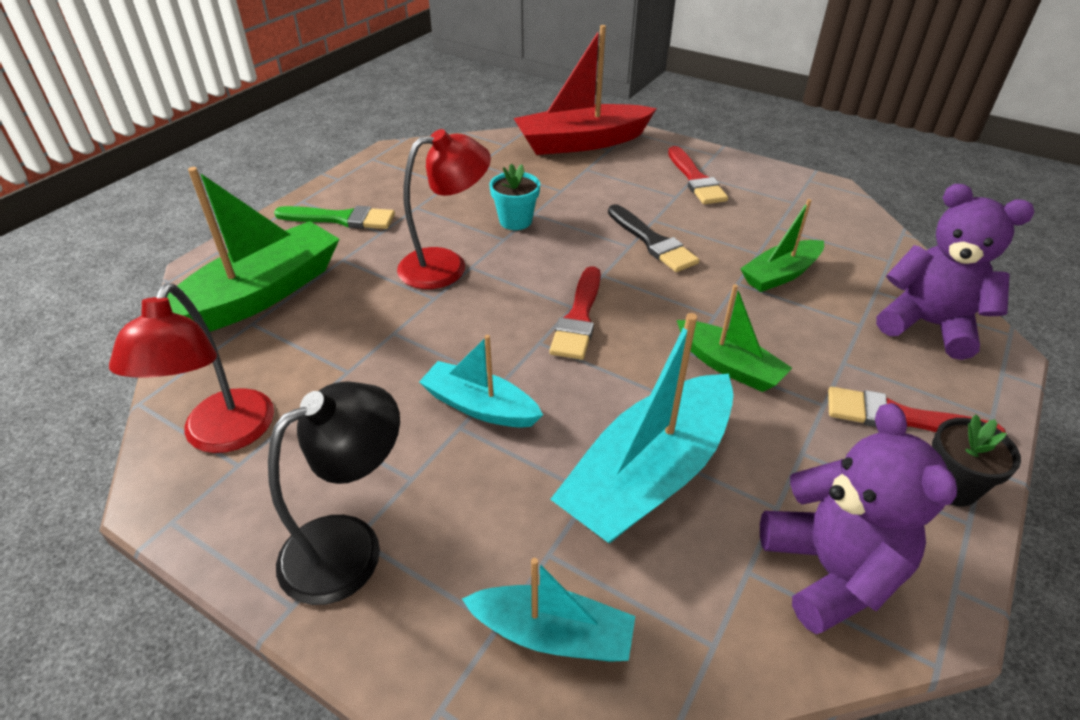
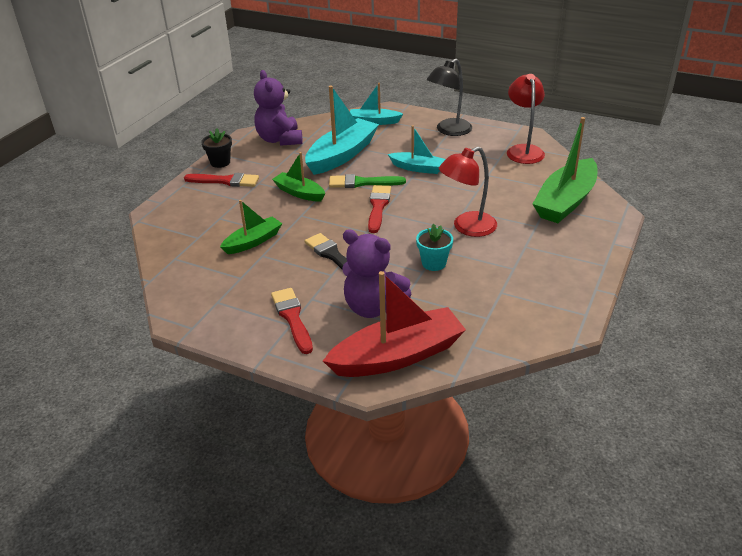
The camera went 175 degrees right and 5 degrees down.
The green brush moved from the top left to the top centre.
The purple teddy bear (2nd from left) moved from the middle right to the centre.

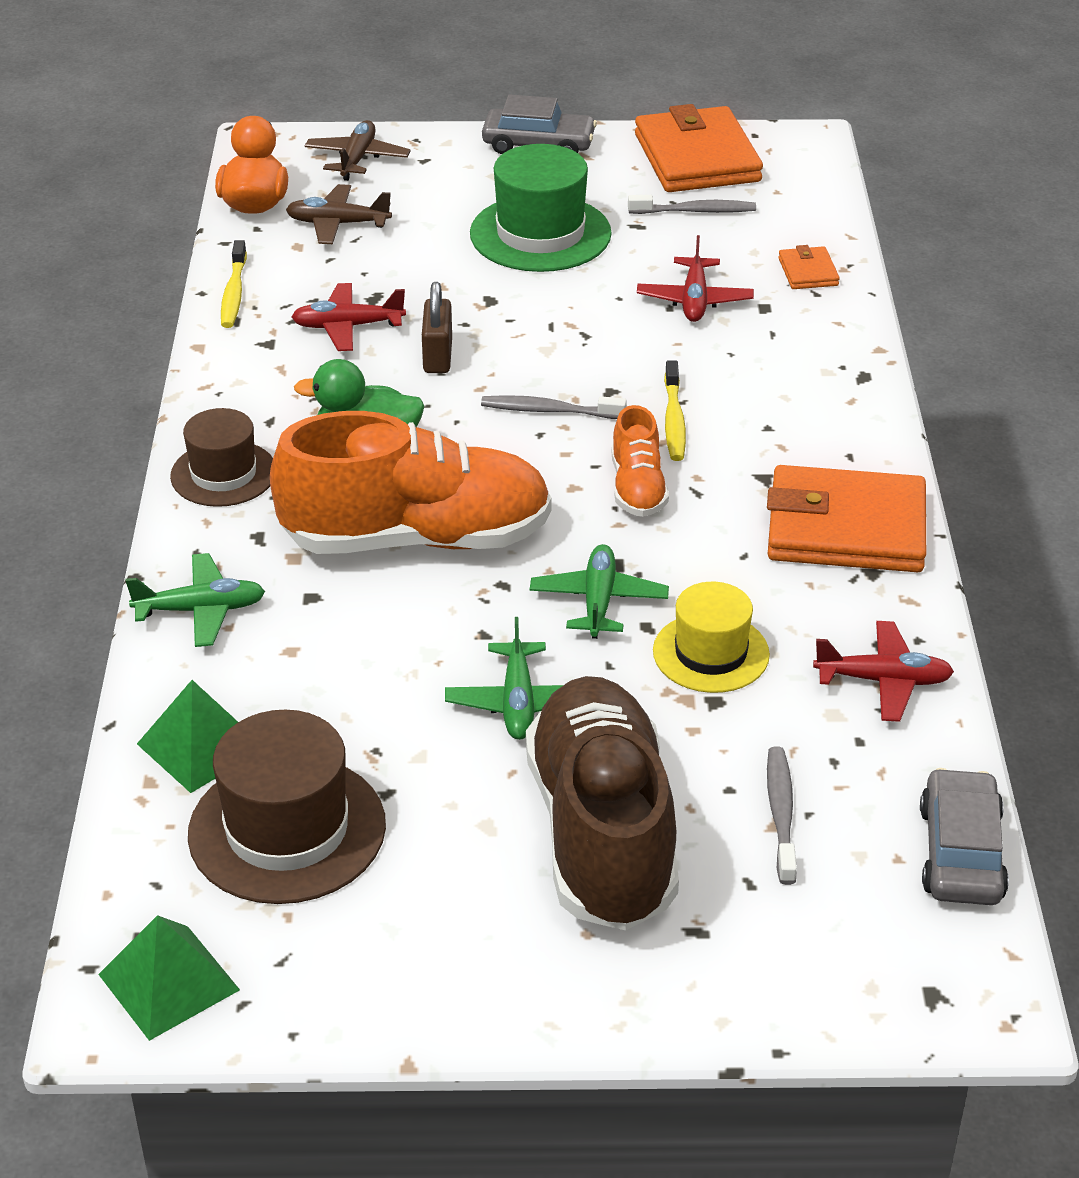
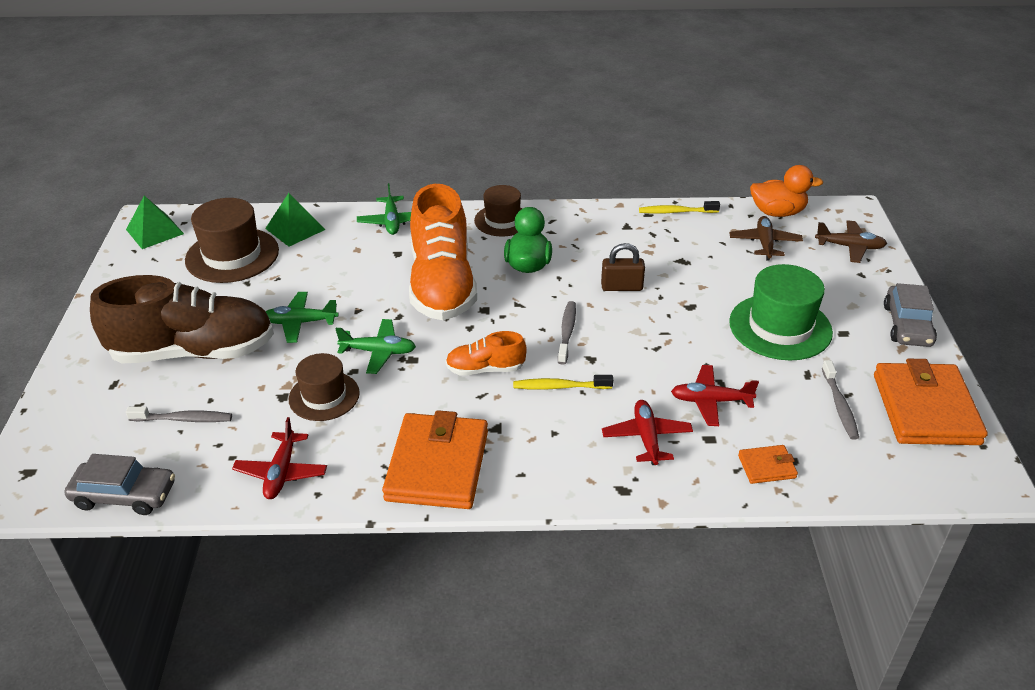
The camera went 90 degrees right and 0 degrees up.
The red plane (1st from left in the first image) moved from the top left to the centre.
The yellow hat at the centre became the brown hat (2nd from left) at the middle left.
The orange wallet (1st from left in the first image) at the top centre turned 75 degrees counterclockwise.

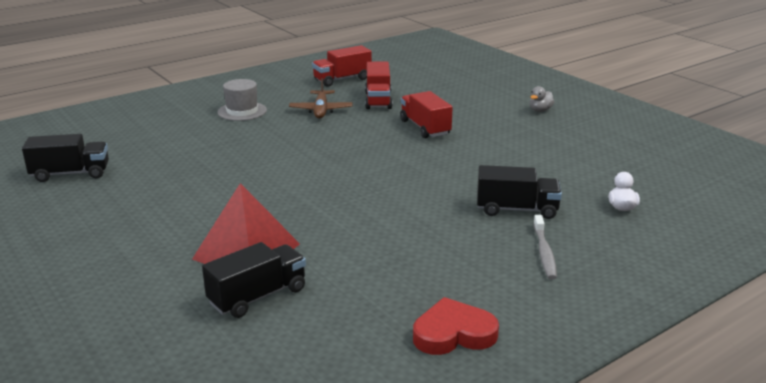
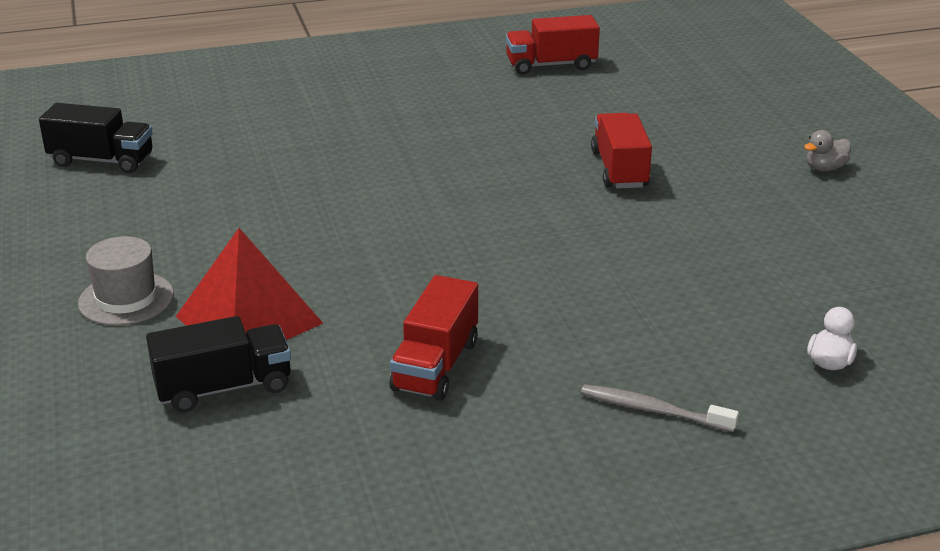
The camera went 20 degrees right and 5 degrees up.
The brown plane at the top centre disappeared.
The red heart at the bottom centre disappeared.
The black truck (3rd from left) at the middle right disappeared.
The grey hat moved from the top left to the middle left.
The red truck (2nd from left in the first image) moved from the top centre to the centre.
The grey toothbrush at the middle right turned 90 degrees clockwise.

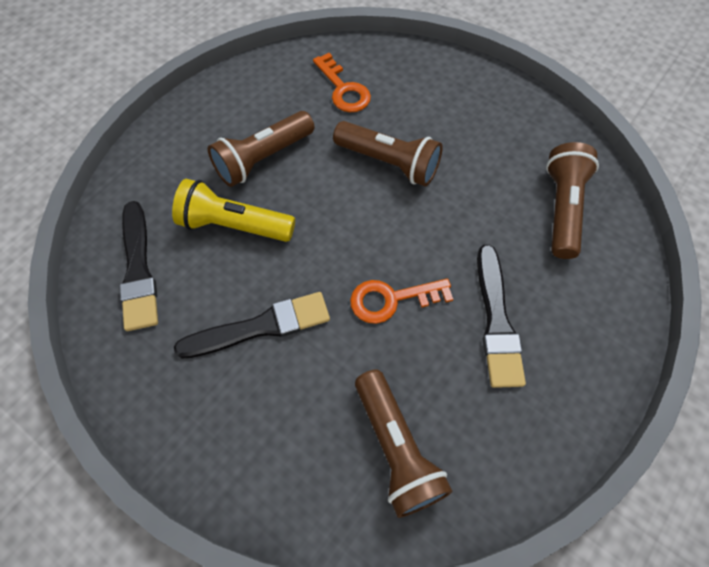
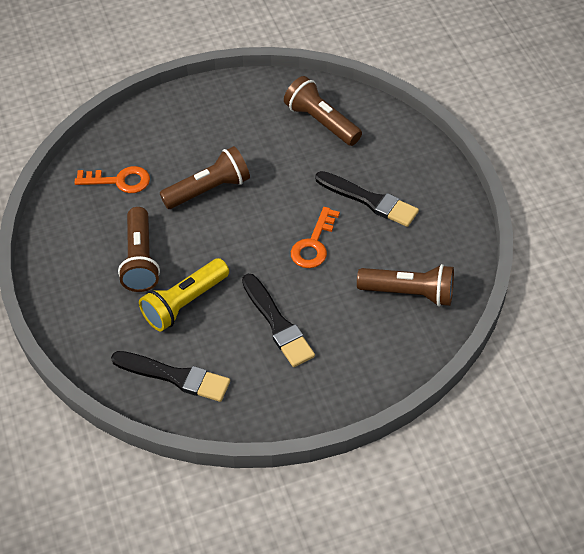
The camera went 55 degrees left and 10 degrees down.
The black brush (2nd from left) at the centre turned 135 degrees clockwise.

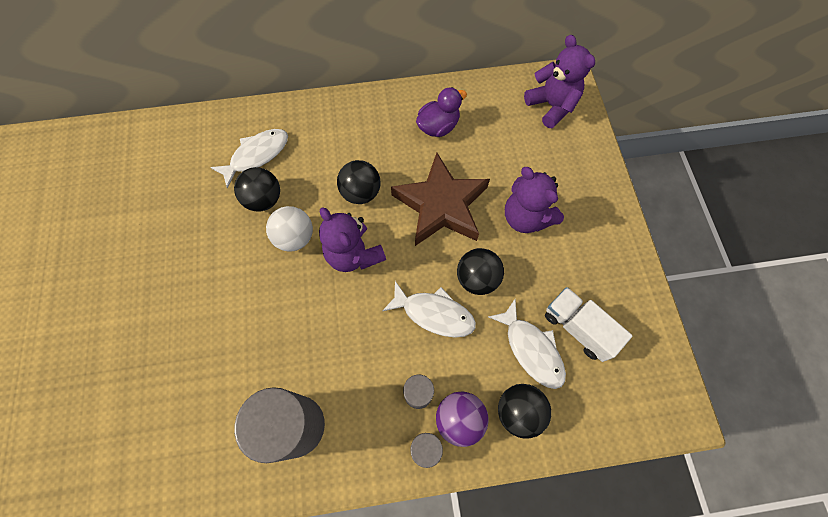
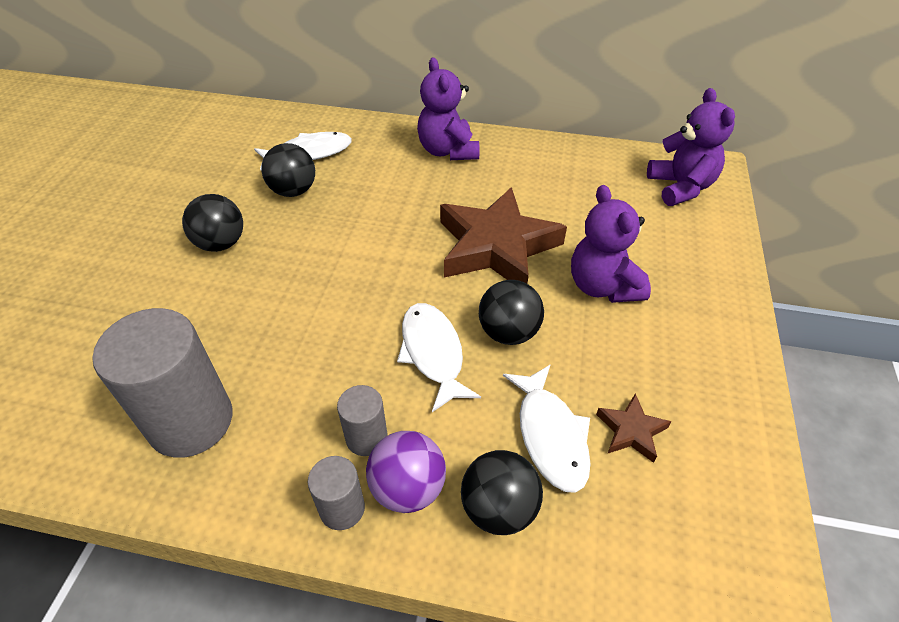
The camera went 20 degrees right and 20 degrees down.
The white ball at the centre disappeared.
The purple duck at the top centre disappeared.
The purple teddy bear (1st from left) moved from the centre to the top centre.
The black ball (2nd from left in the first image) moved from the centre to the middle left.
The white truck at the middle right was replaced by the brown star (2nd from left) at the bottom right.
The white fish (2nd from left) at the centre turned 150 degrees counterclockwise.

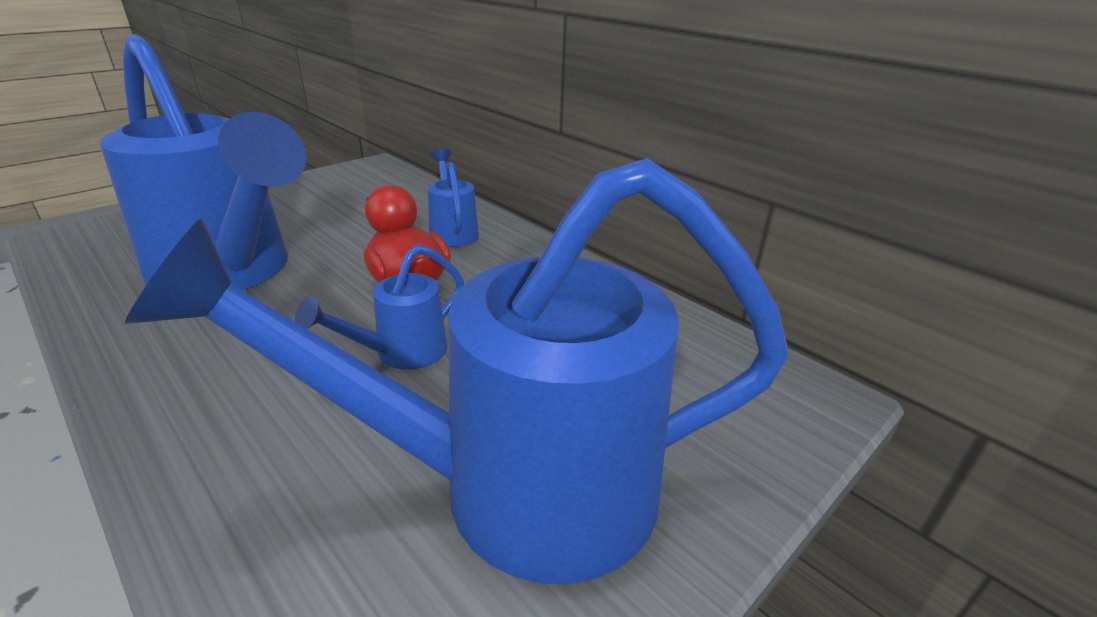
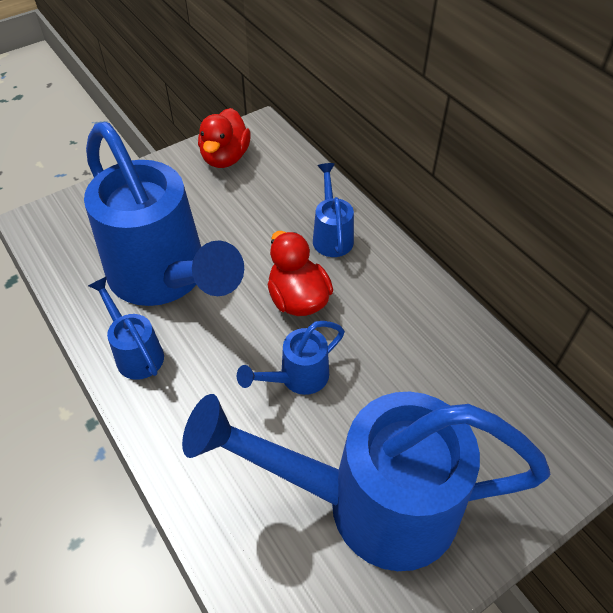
The camera went 10 degrees right and 20 degrees up.
The blue watering can (1st from left) at the middle left appeared.
The red duck (1st from left) at the top centre appeared.

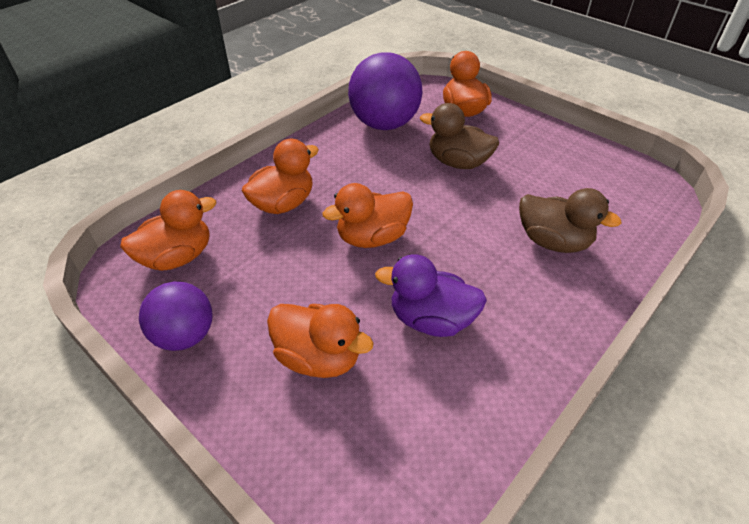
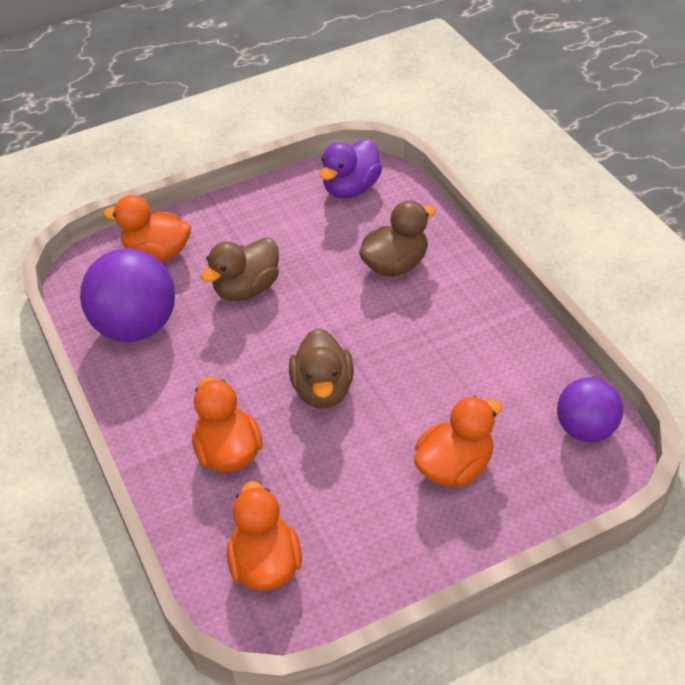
The camera went 65 degrees left and 0 degrees up.
The purple ball (1st from left in the first image) moved from the middle left to the middle right.
The purple duck moved from the centre to the top centre.
The orange duck (4th from left) at the centre became the brown duck (2nd from left) at the centre.

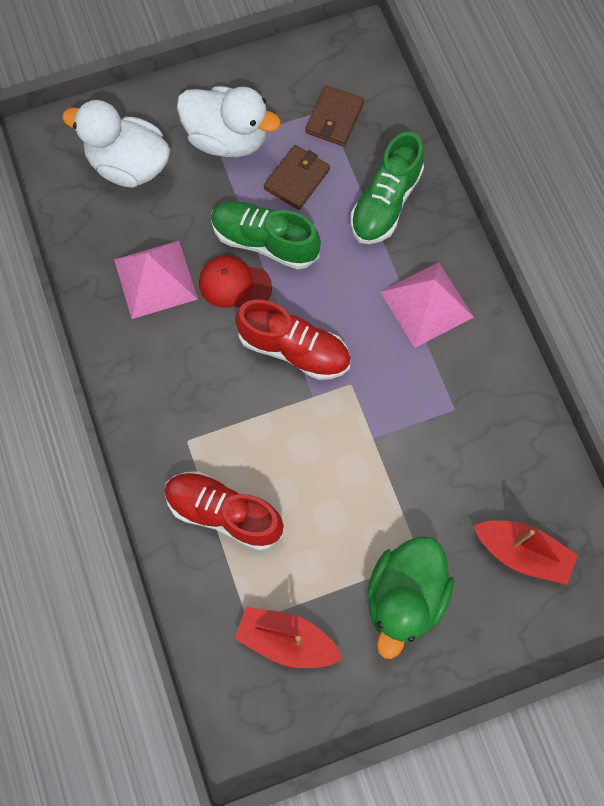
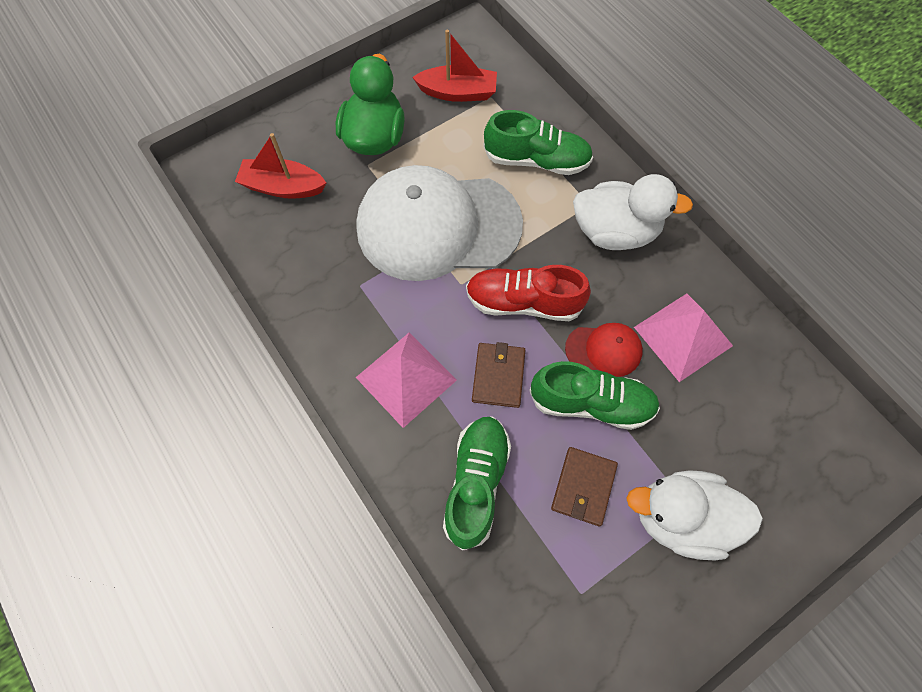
The camera went 165 degrees right and 5 degrees down.
The white cap at the top centre appeared.
The white duck (1st from left) moved from the top left to the top right.
The brown wallet (2nd from left in the first image) moved from the top centre to the centre.
The red shoe (1st from left) at the centre became the green shoe (2nd from left) at the top centre.

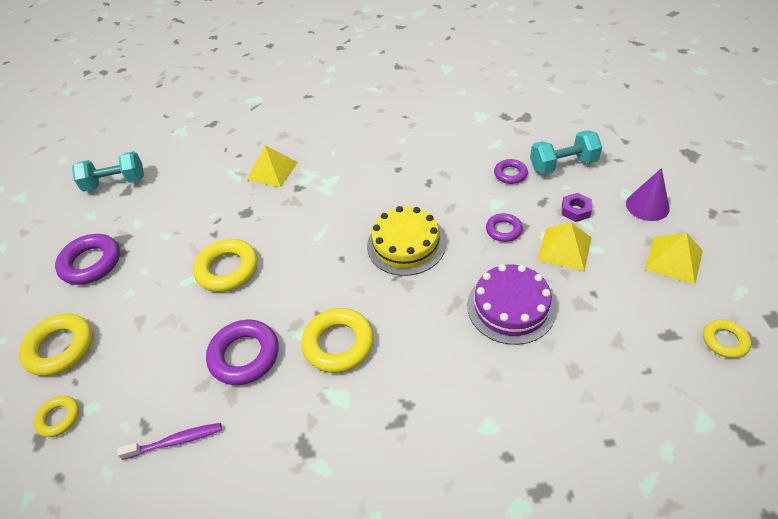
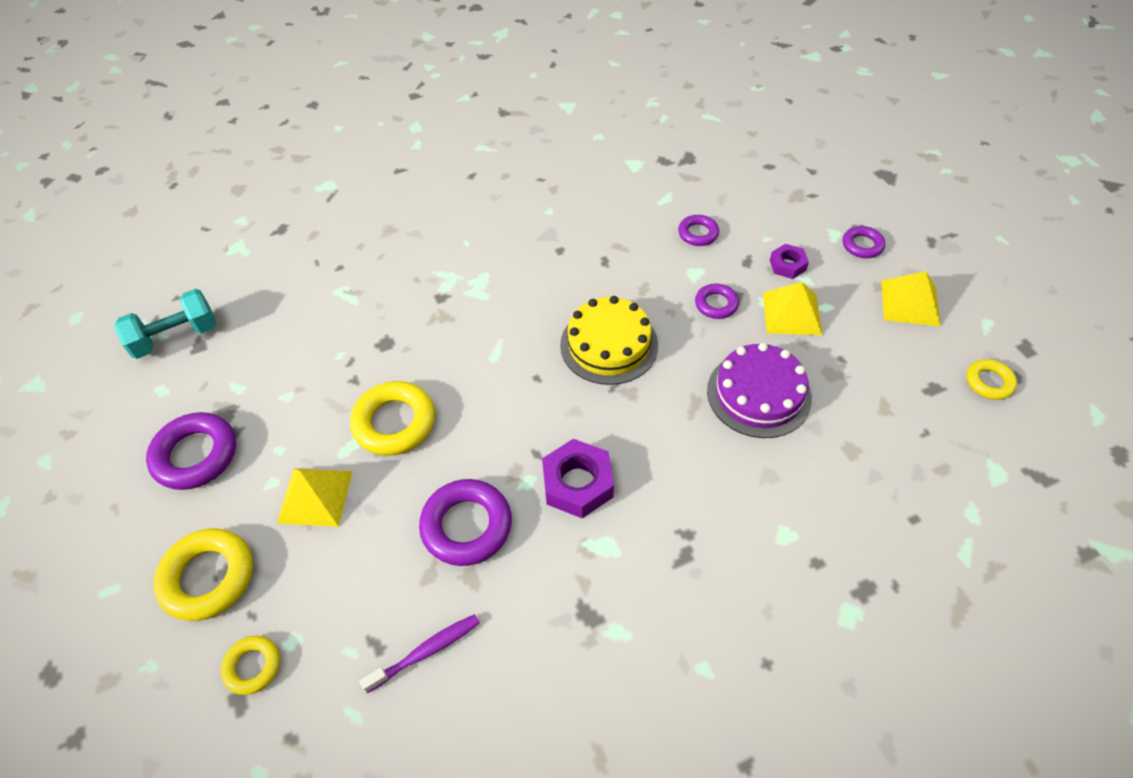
The camera went 20 degrees left and 5 degrees up.
The turquoise dumbbell (2nd from left) at the top right disappeared.
The yellow pyramid (1st from left) moved from the top centre to the middle left.
The yellow ring (4th from left) at the centre was replaced by the purple nut (1st from left) at the centre.
The purple cone at the middle right was replaced by the purple ring (5th from left) at the top right.

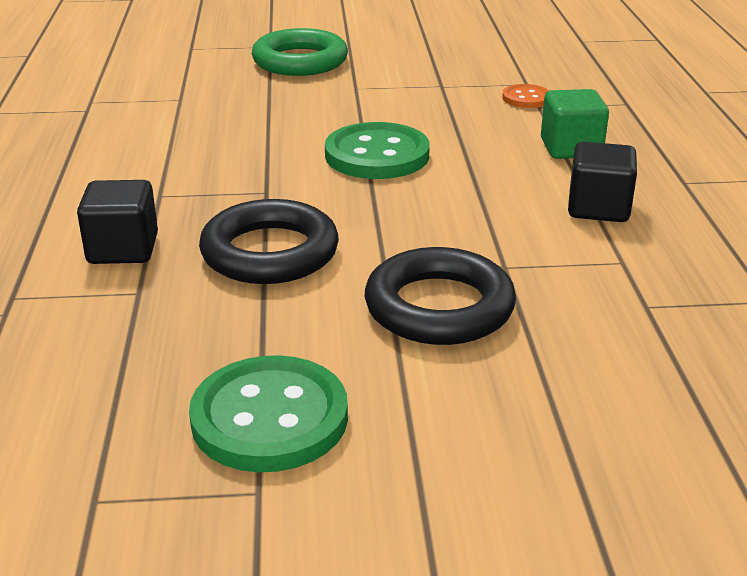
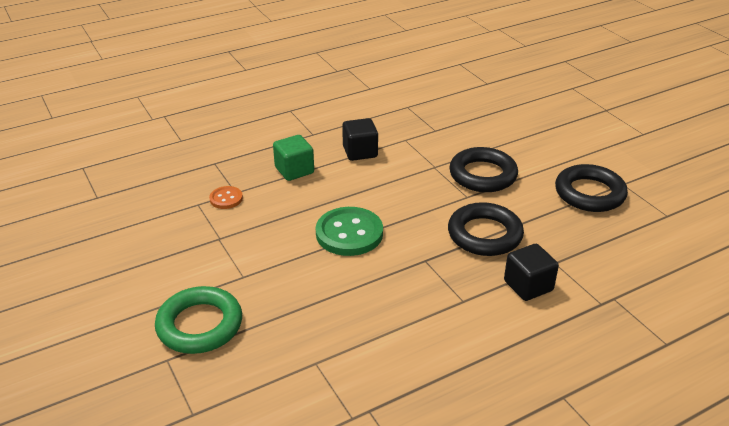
The camera went 115 degrees left and 5 degrees up.
The green button (1st from left) at the bottom centre was replaced by the black ring (3rd from left) at the middle right.

